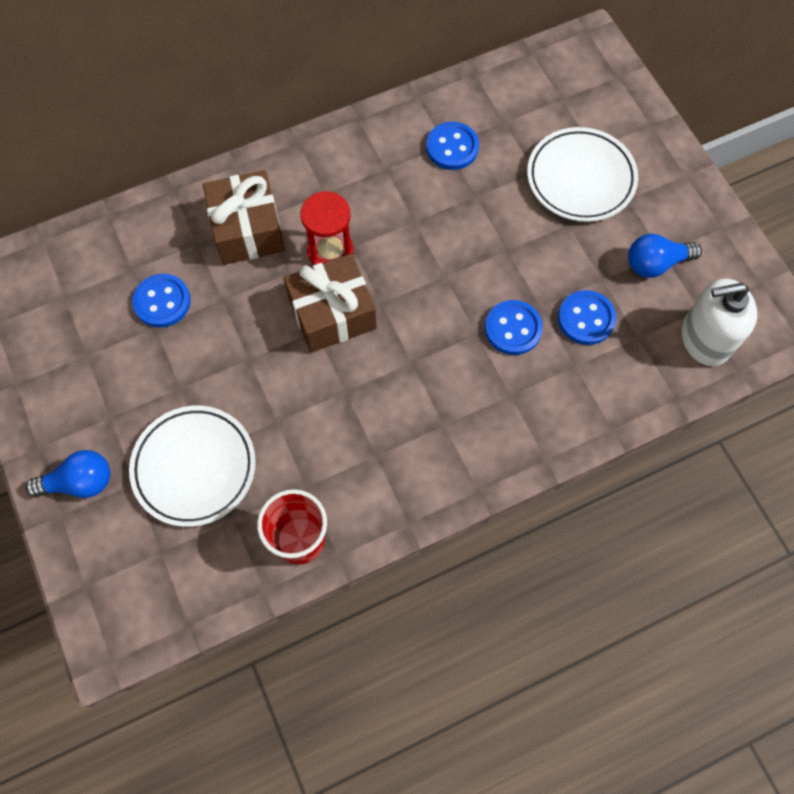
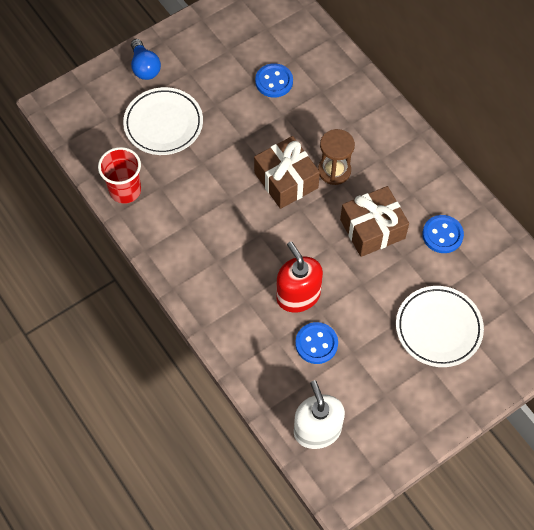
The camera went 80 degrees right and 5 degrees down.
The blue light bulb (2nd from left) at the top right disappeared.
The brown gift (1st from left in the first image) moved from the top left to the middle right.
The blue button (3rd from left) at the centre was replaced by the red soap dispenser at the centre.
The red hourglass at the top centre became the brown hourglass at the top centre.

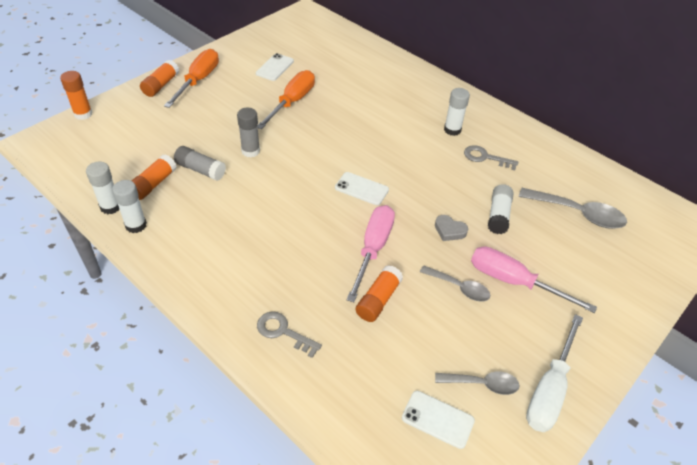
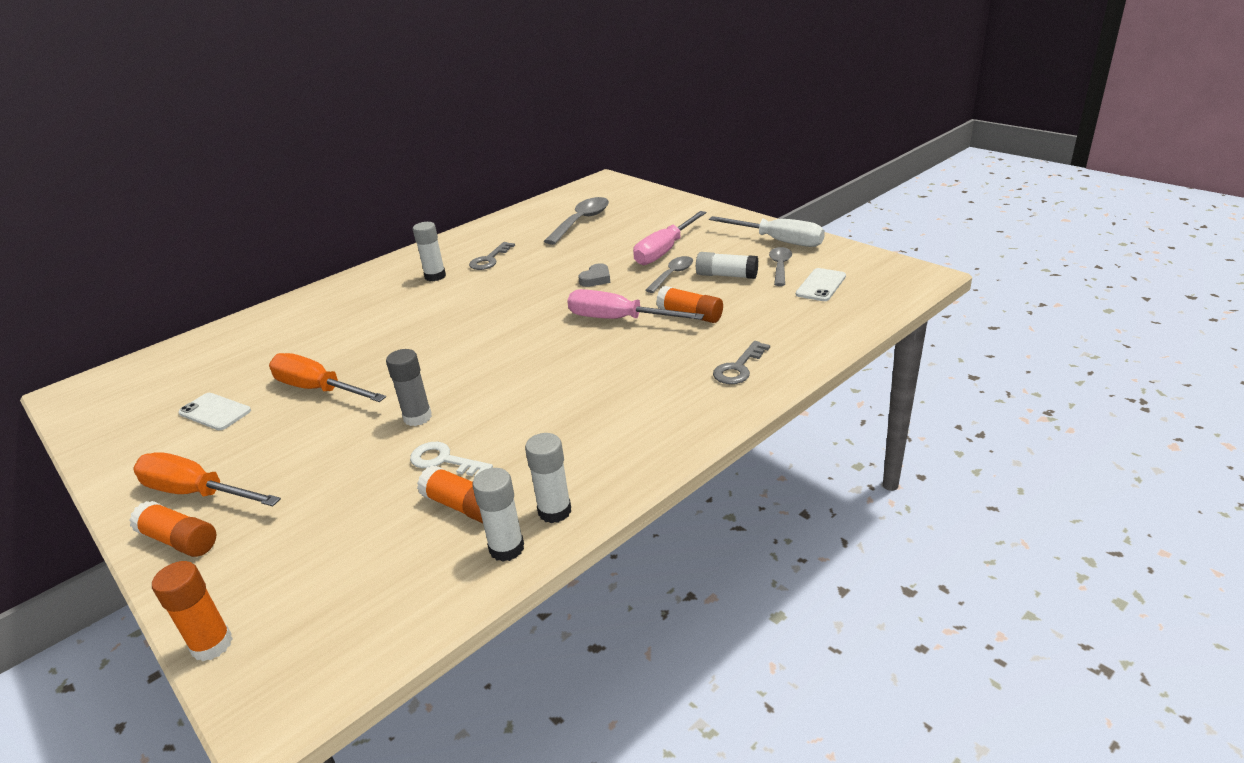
The camera went 80 degrees left and 15 degrees down.
The white phone (2nd from left) at the centre disappeared.
The white glue stick (4th from left) moved from the middle right to the centre.
The grey glue stick (1st from left) at the middle left was replaced by the white key at the centre.

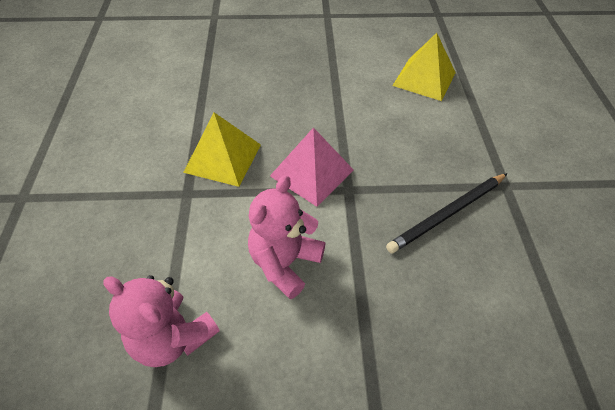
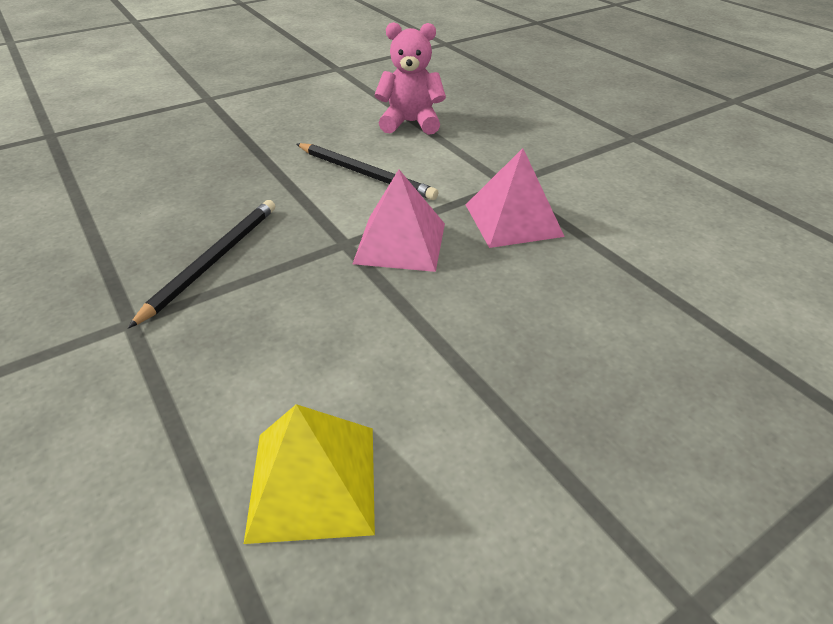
The camera went 150 degrees right and 10 degrees down.
The pink teddy bear (2nd from left) at the centre was replaced by the black pencil (2nd from left) at the top centre.
The yellow pyramid (1st from left) at the centre became the pink pyramid (2nd from left) at the top centre.

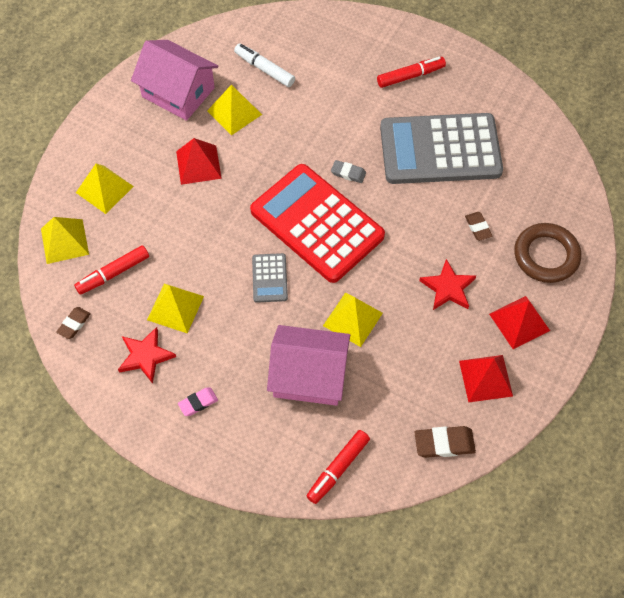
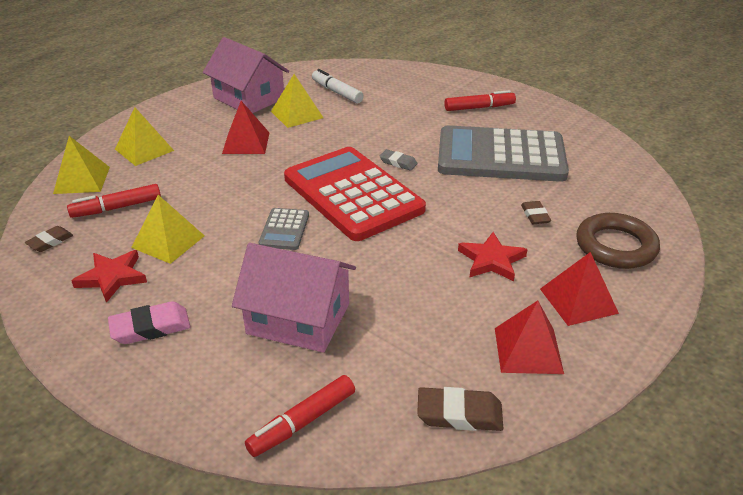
The camera went 10 degrees right and 25 degrees down.
The yellow pyramid (5th from left) at the centre disappeared.
The pink eraser at the bottom left changed to 1.56 times the size.

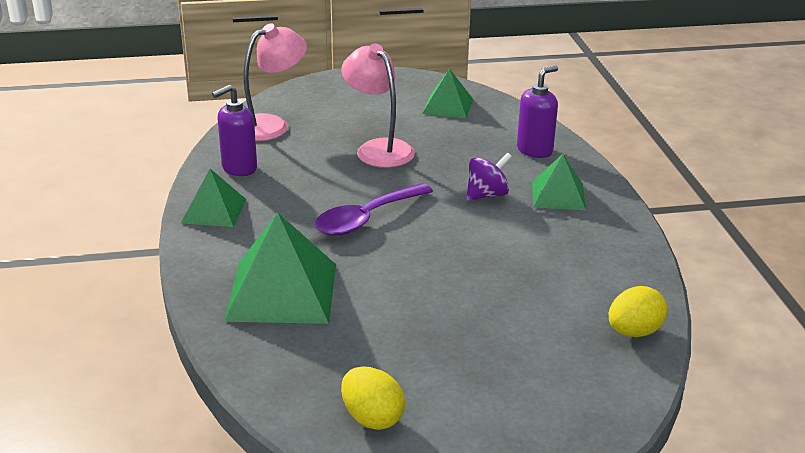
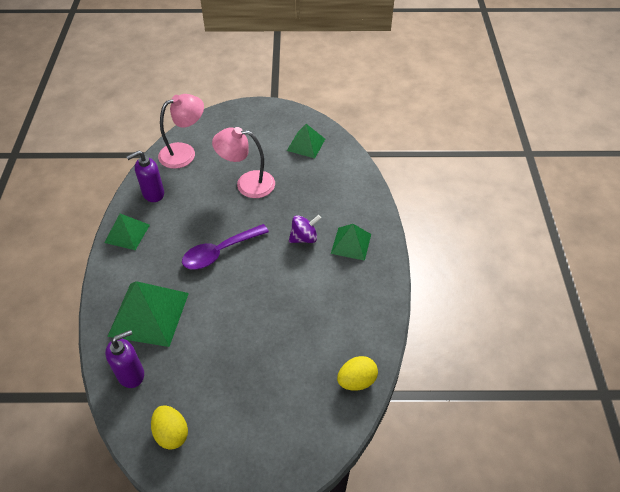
The camera went 10 degrees right and 20 degrees up.
The purple soap dispenser (2nd from left in the first image) moved from the top right to the bottom left.
The pink lamp (2nd from left) at the top centre turned 60 degrees counterclockwise.

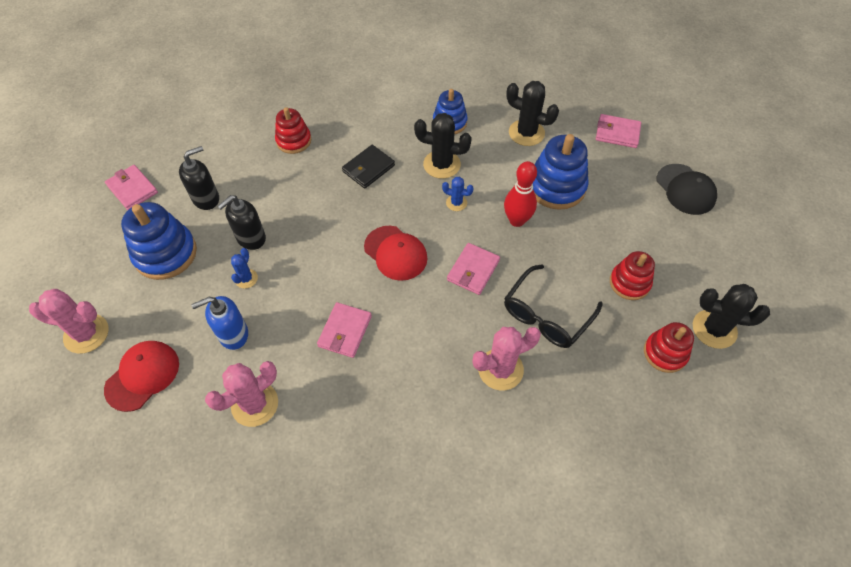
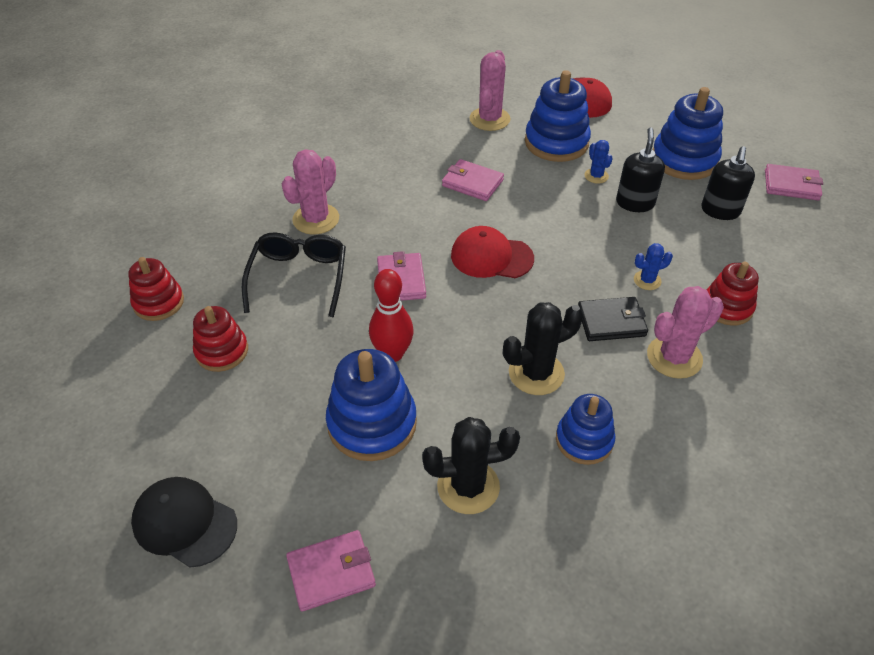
The camera went 145 degrees right and 10 degrees down.
The black cactus (3rd from left) at the middle right disappeared.
The pink cactus (1st from left in the first image) moved from the middle left to the middle right.
The blue cactus (2nd from left) moved from the centre to the middle right.
The blue soap dispenser at the middle left was replaced by the blue stacking toy (2nd from left) at the top centre.
The pink wallet (2nd from left in the first image) at the centre turned 45 degrees counterclockwise.
The black wallet at the top centre turned 75 degrees clockwise.

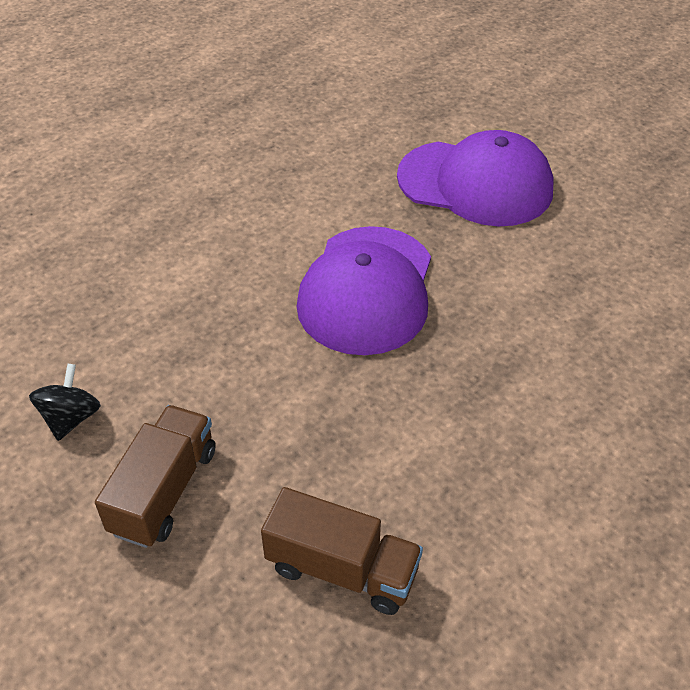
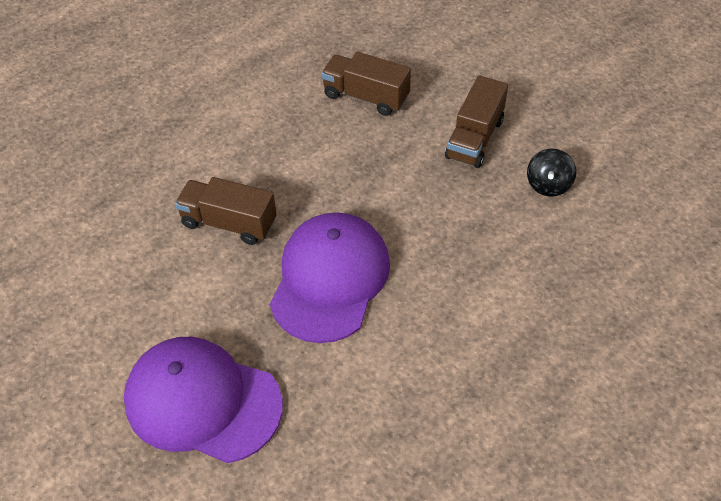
The camera went 175 degrees left and 5 degrees up.
The brown truck (1st from left) at the middle left appeared.

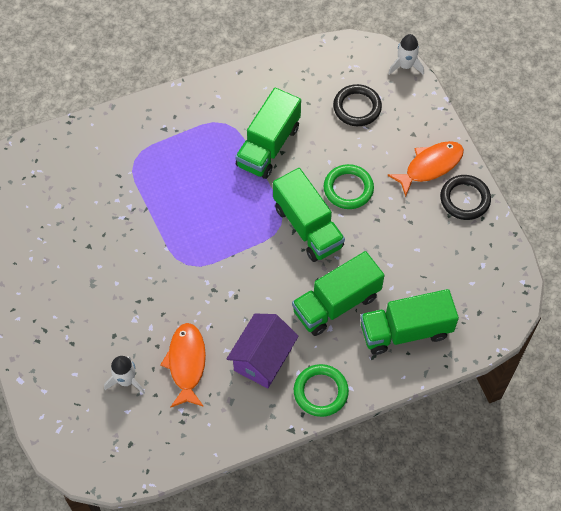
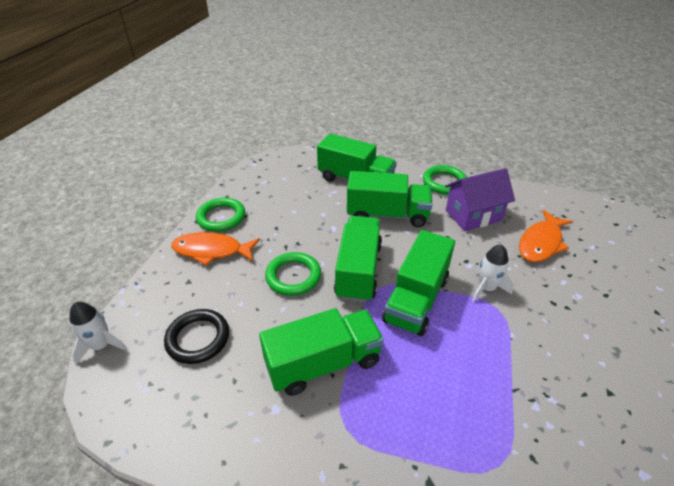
The camera went 140 degrees left and 20 degrees down.
The green truck (5th from left) at the centre appeared.
The white rocket (1st from left in the first image) moved from the bottom left to the middle right.
The black ring (2nd from left) at the middle right became the green ring (1st from left) at the middle left.

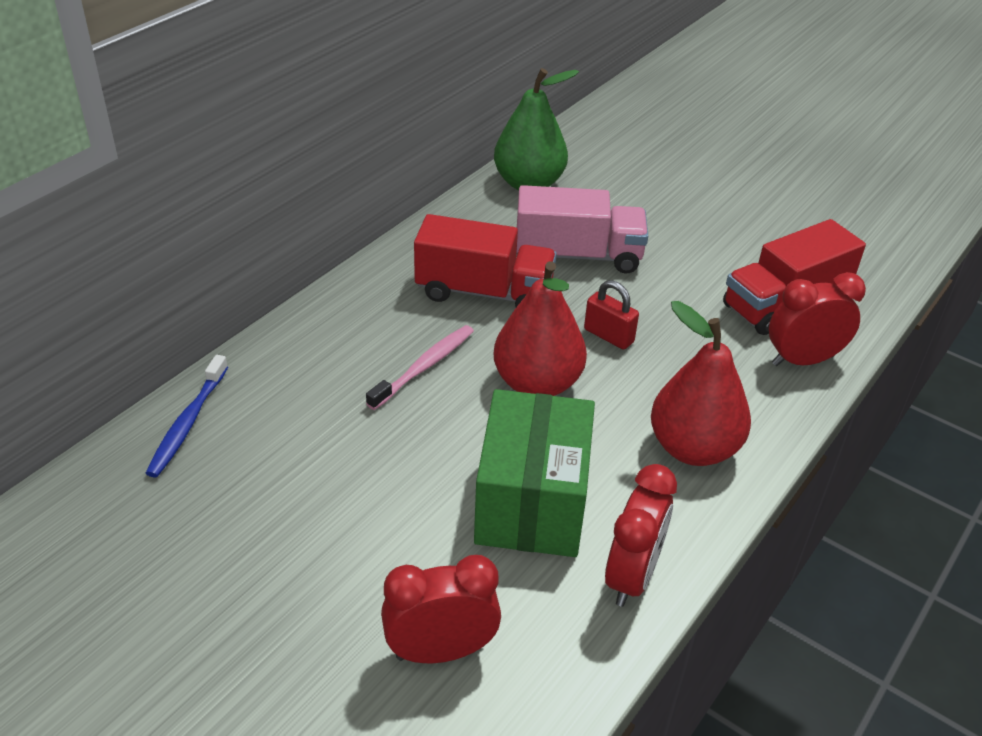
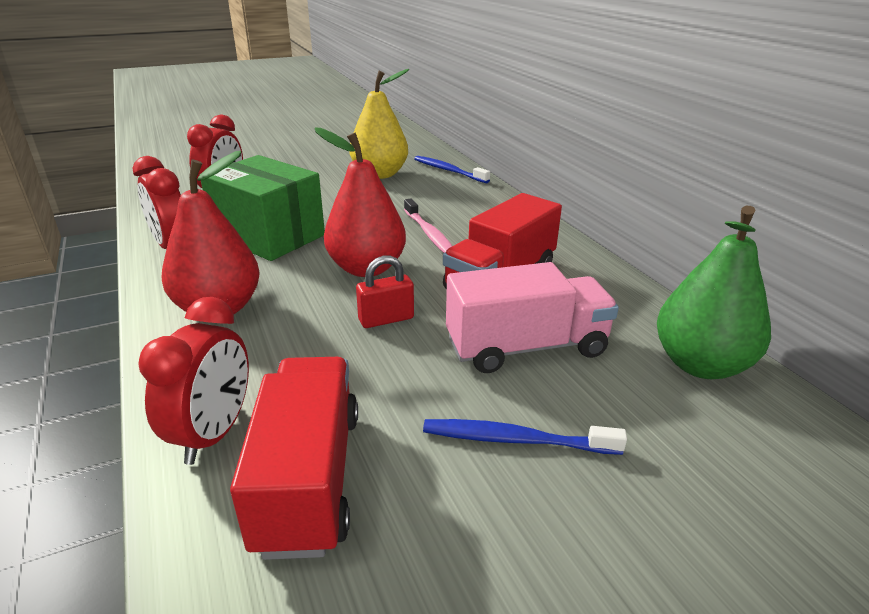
The camera went 120 degrees right and 10 degrees down.
The yellow pear at the top centre appeared.
The blue toothbrush (2nd from left) at the bottom centre appeared.
The pink truck at the top centre turned 135 degrees counterclockwise.

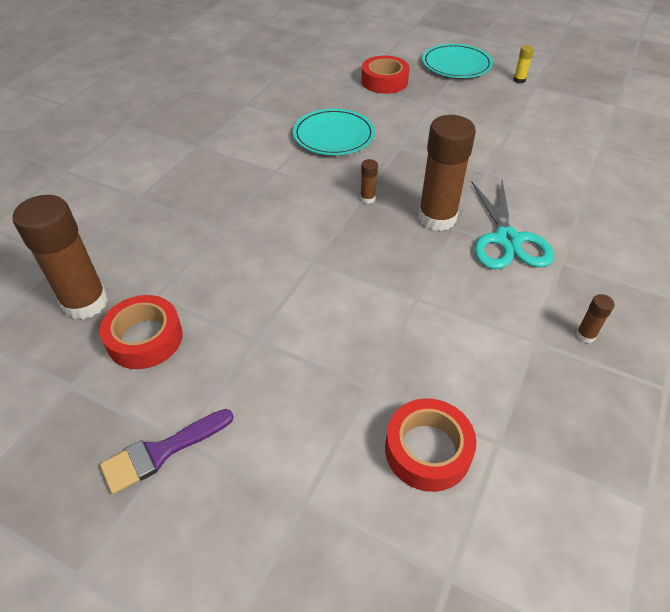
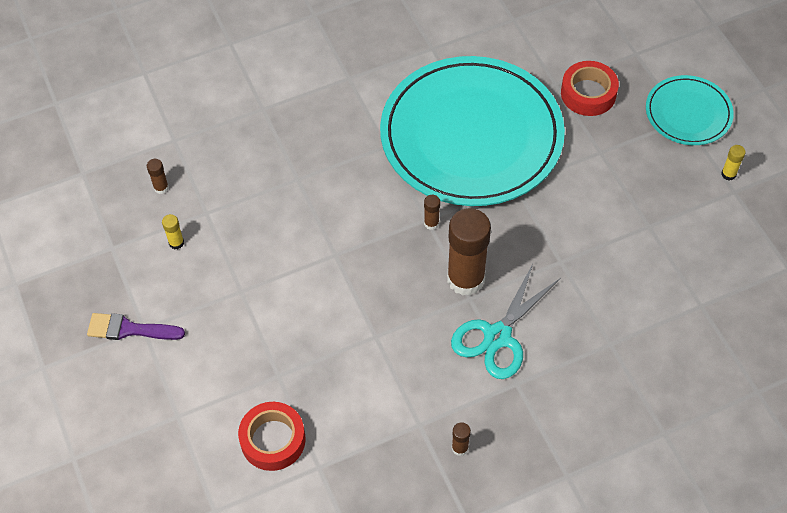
The camera went 40 degrees right and 10 degrees up.
The red tape (1st from left) at the middle left was replaced by the yellow glue stick (1st from left) at the middle left.
The brown glue stick (1st from left) at the middle left changed to 0.41 times the size.
The turquoise plate (1st from left) at the top centre changed to 2.09 times the size.

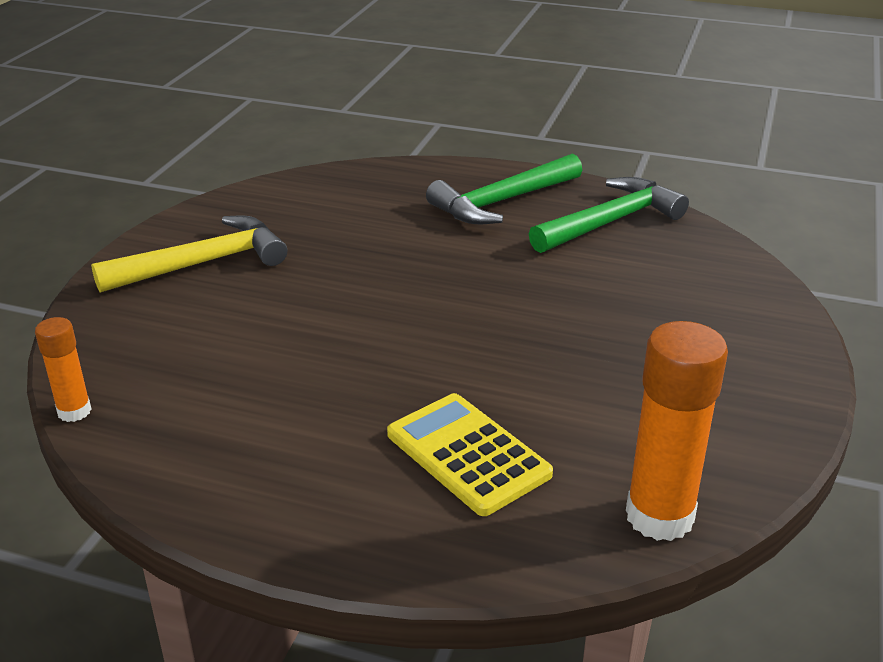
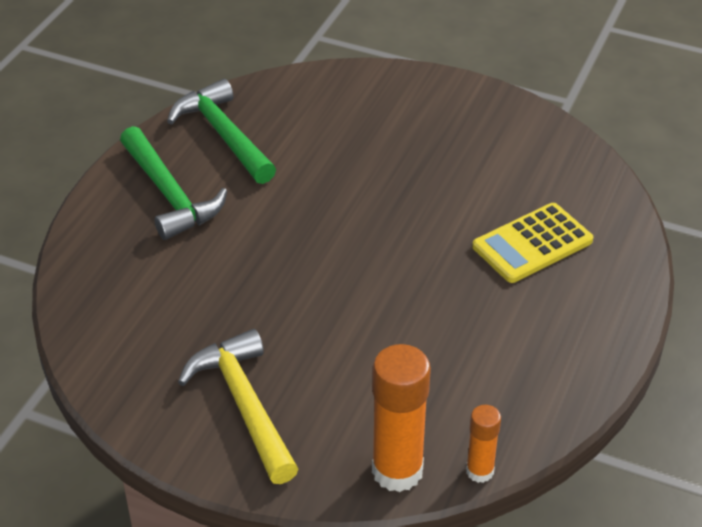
The camera went 85 degrees left and 10 degrees up.
The orange glue stick (2nd from left in the first image) moved from the middle right to the bottom centre.

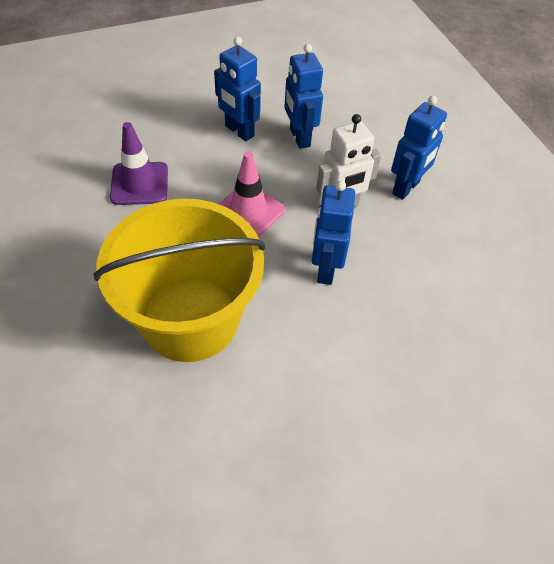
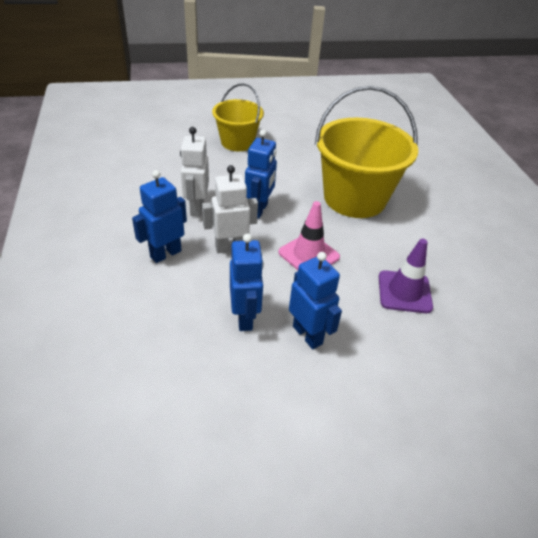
The camera went 170 degrees left and 10 degrees down.
The white robot (1st from left) at the top centre appeared.
The yellow bucket (1st from left) at the top centre appeared.

